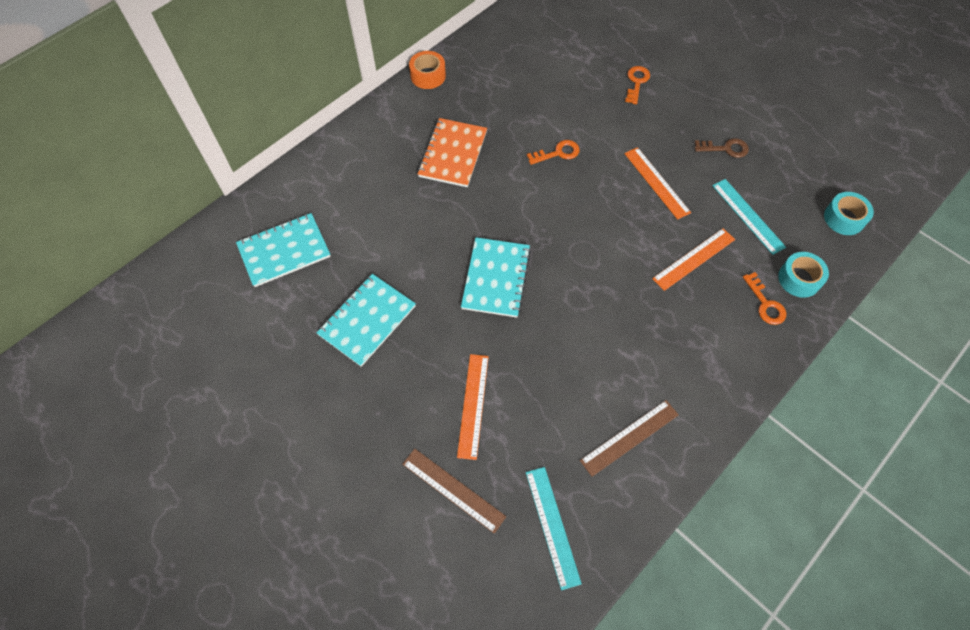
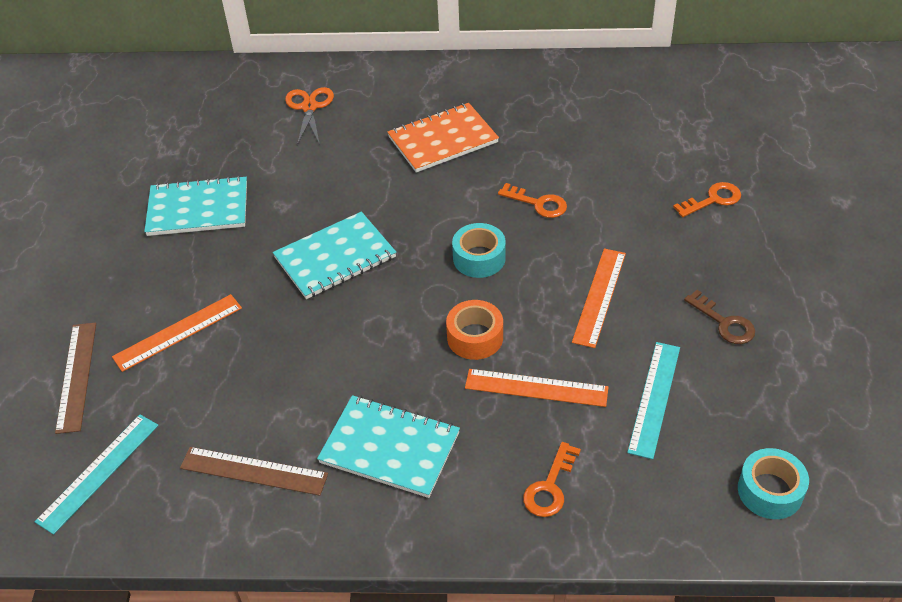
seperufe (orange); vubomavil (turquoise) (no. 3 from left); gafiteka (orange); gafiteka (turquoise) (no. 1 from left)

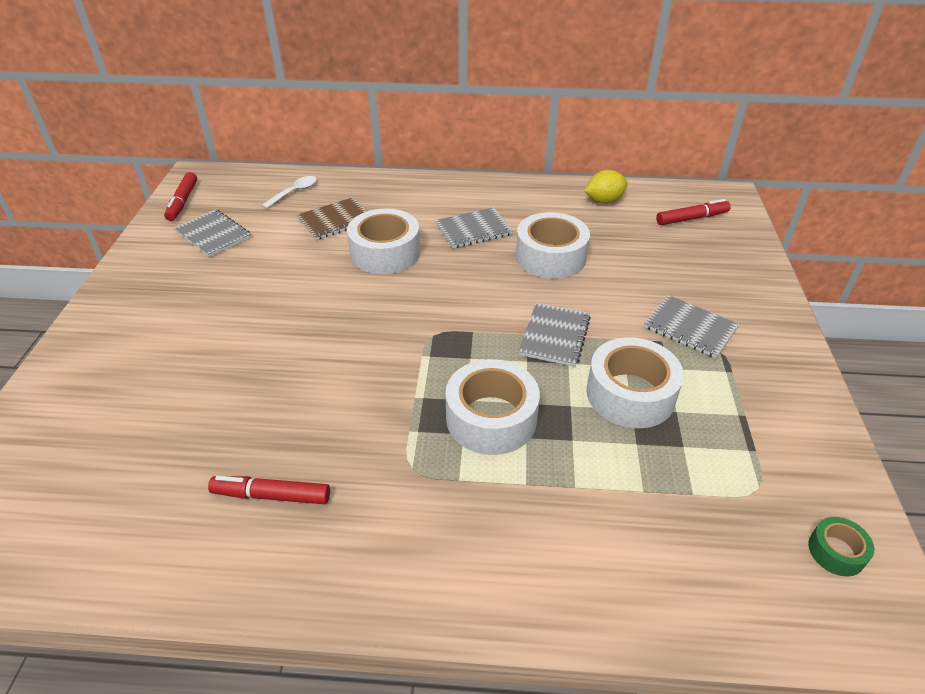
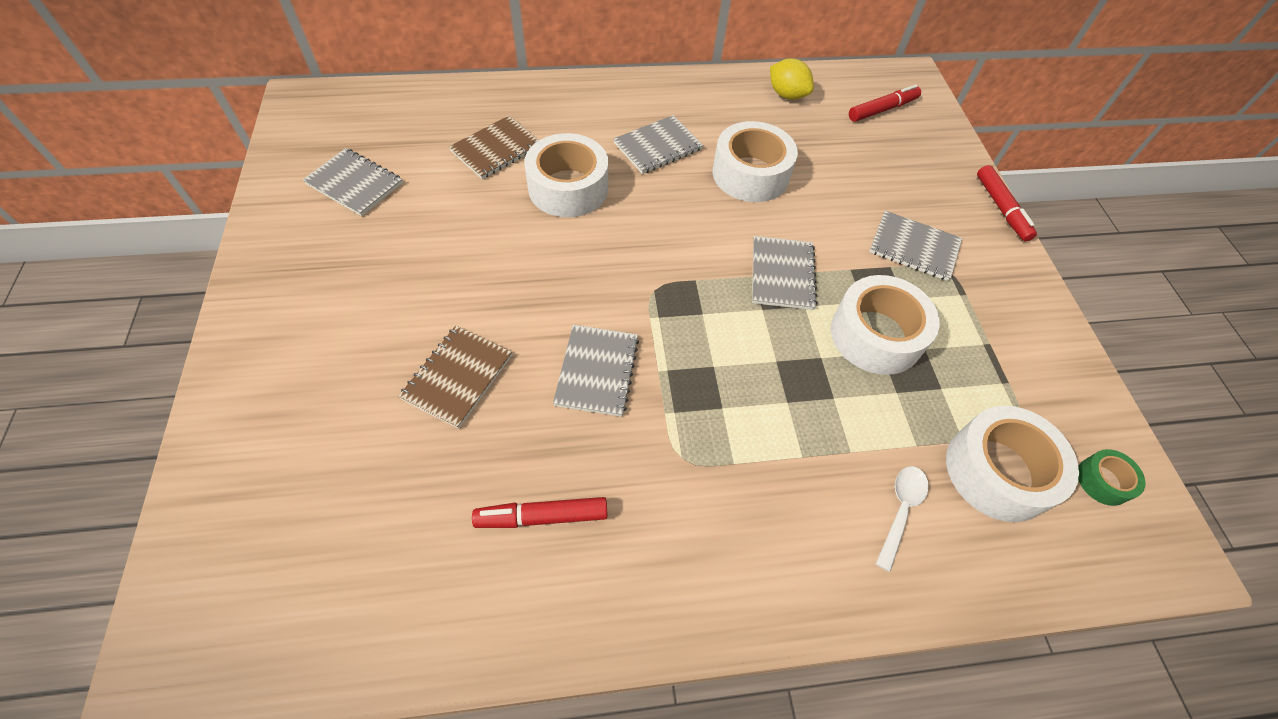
vubomavil (brown) (no. 1 from left); vubomavil (grey) (no. 2 from left); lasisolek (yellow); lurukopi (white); gafiteka (white) (no. 4 from left); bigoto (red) (no. 3 from left)

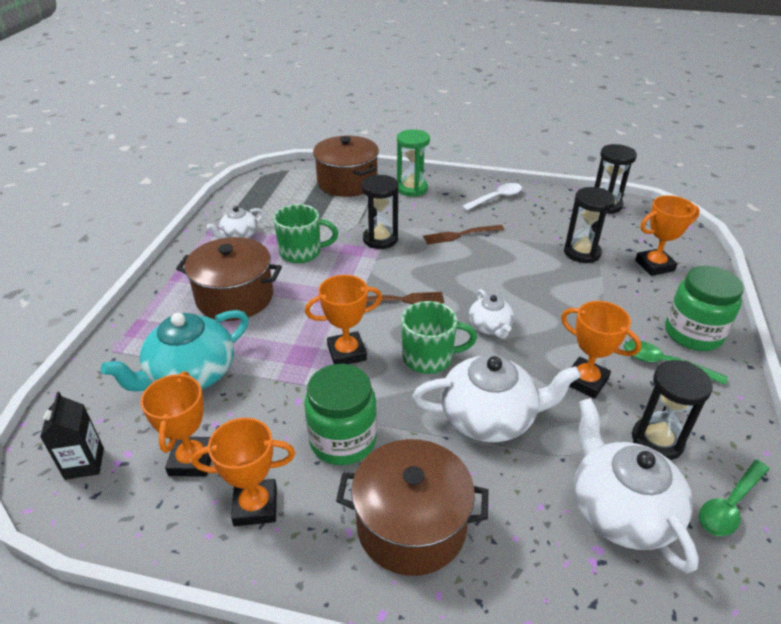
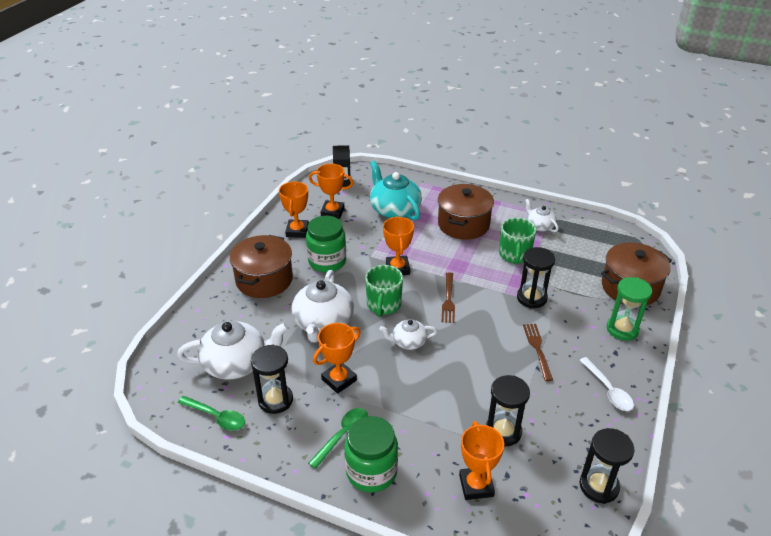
lurukopi (green) (no. 1 from left)

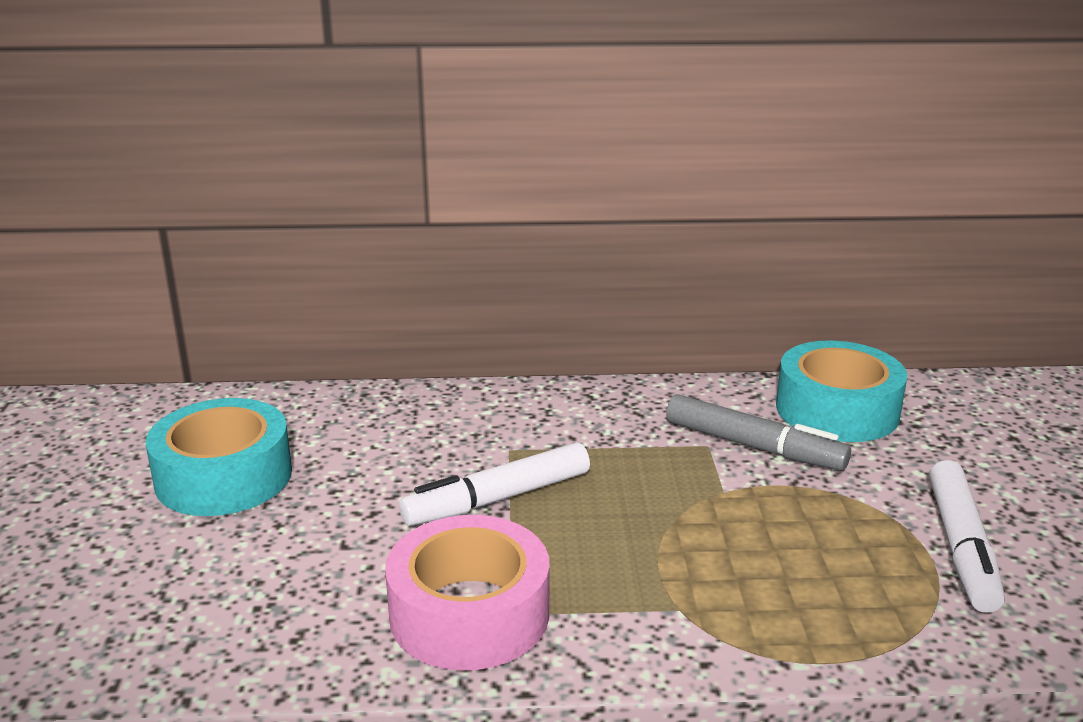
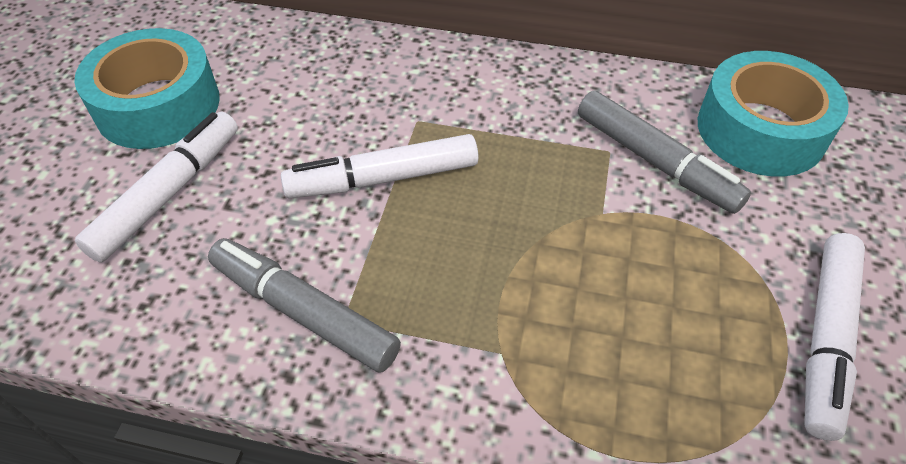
bigoto (white) (no. 1 from left); bigoto (grey) (no. 1 from left)

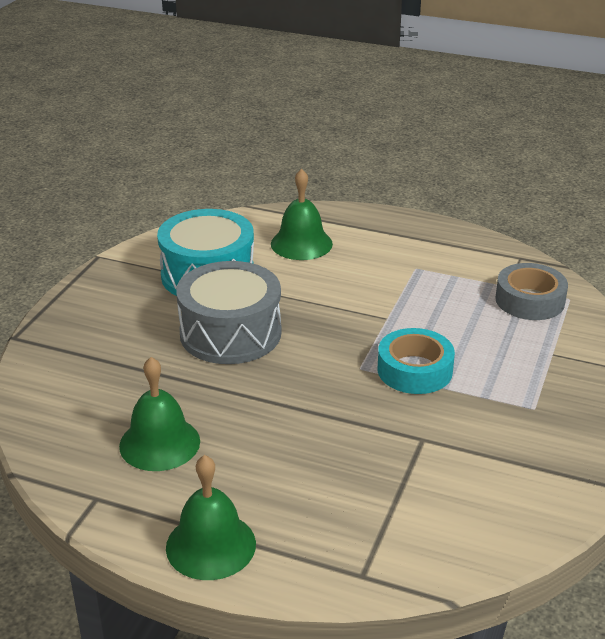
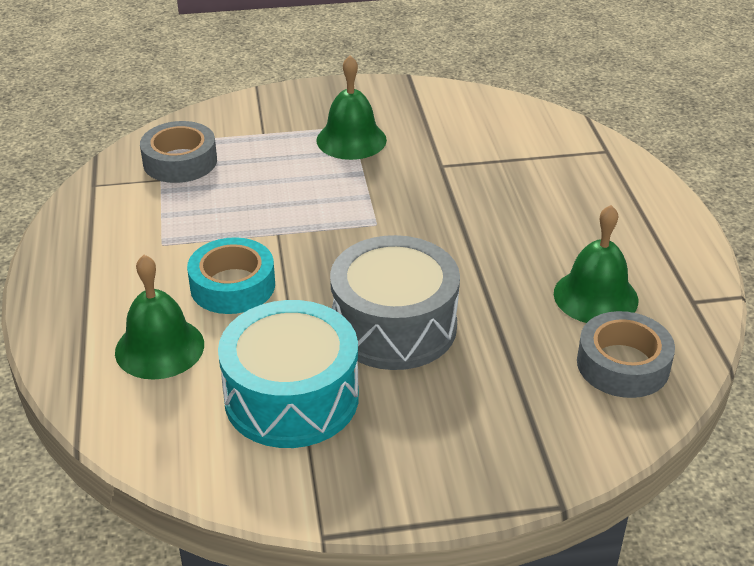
gafiteka (turquoise); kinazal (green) (no. 2 from left); gafiteka (grey) (no. 2 from left)

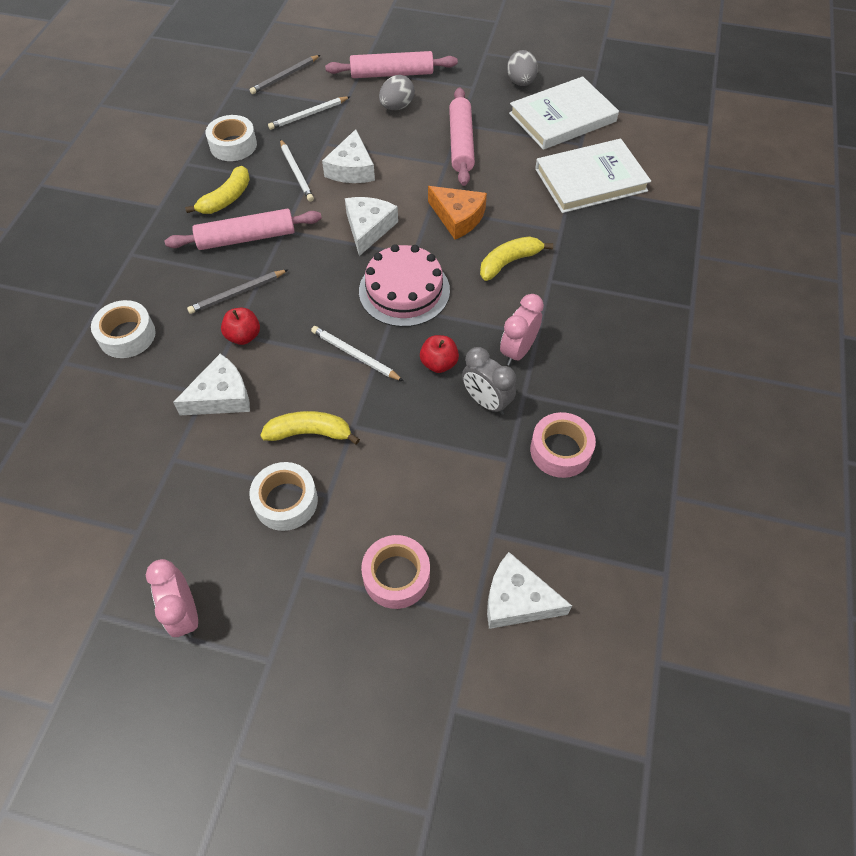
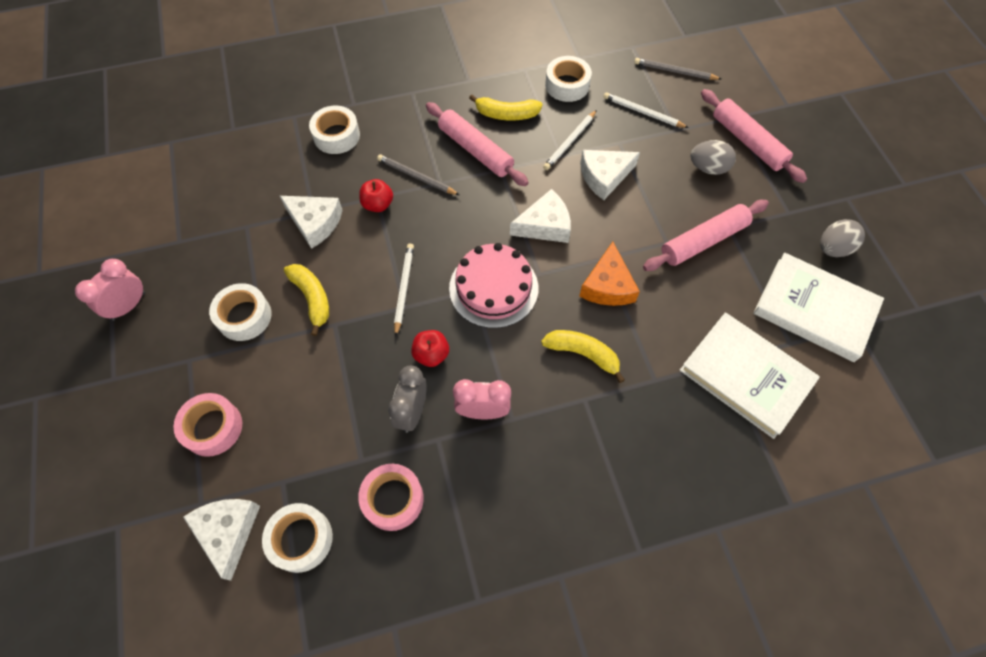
gafiteka (white) (no. 2 from left)

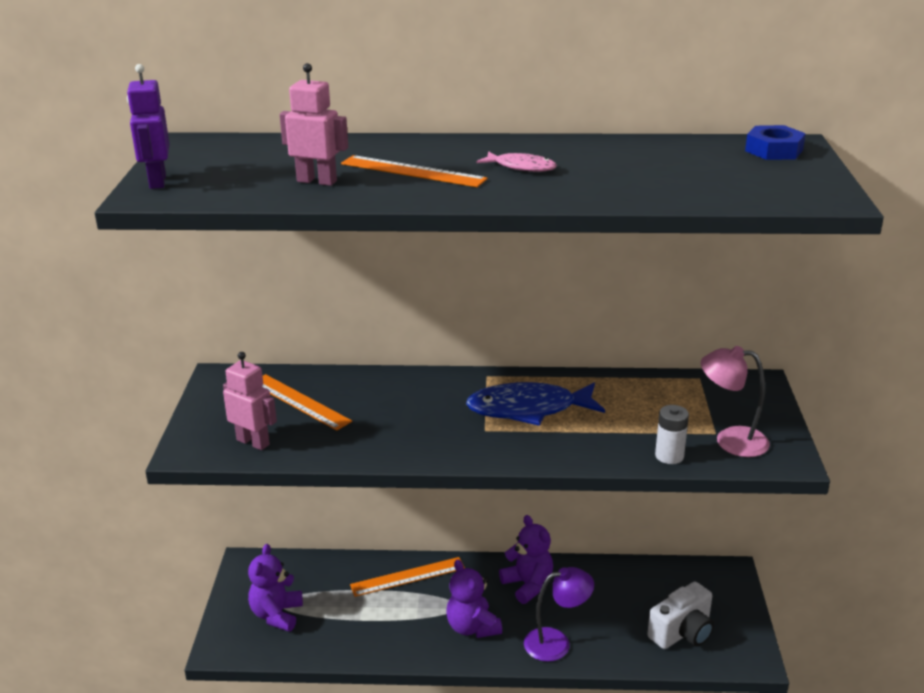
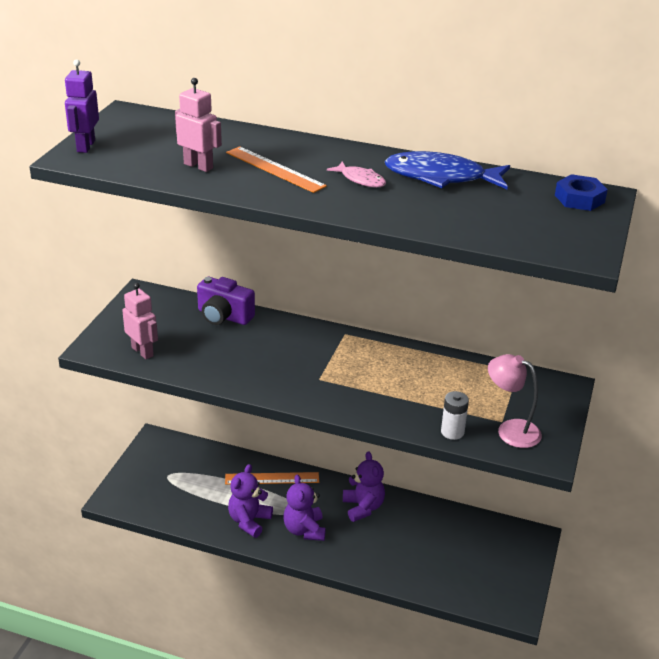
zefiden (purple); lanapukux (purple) (no. 1 from left); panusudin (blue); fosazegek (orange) (no. 1 from left in the first image); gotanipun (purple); zefiden (white)

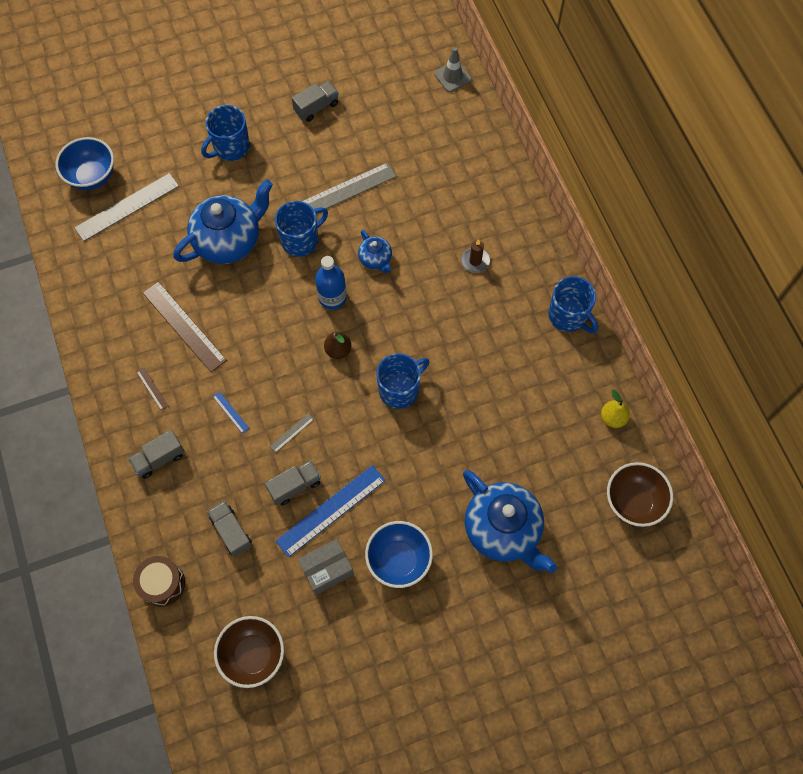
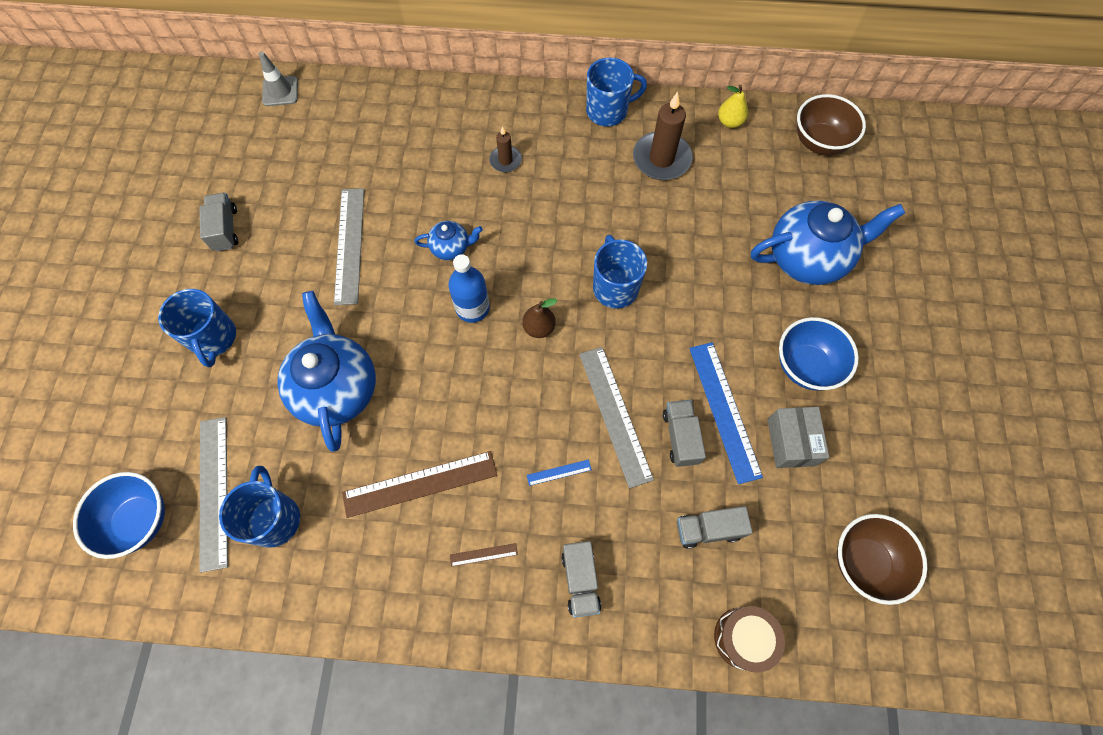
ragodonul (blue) (no. 2 from left); fosazegek (grey) (no. 3 from left); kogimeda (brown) (no. 2 from left)

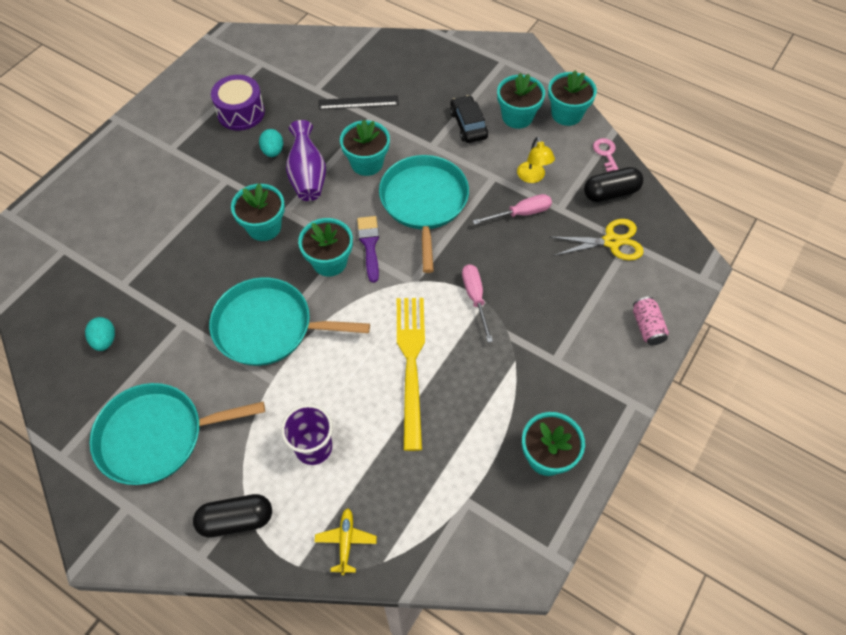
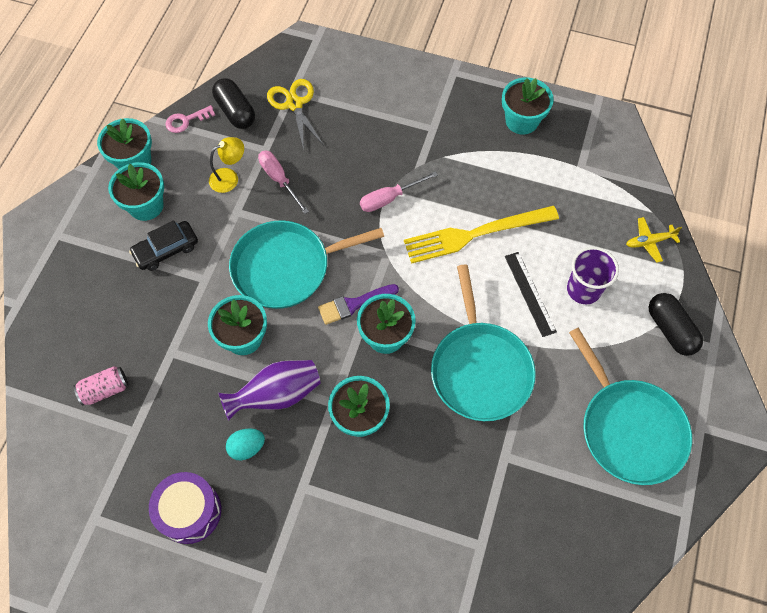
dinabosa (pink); fosazegek (black); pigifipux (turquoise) (no. 1 from left in the first image)

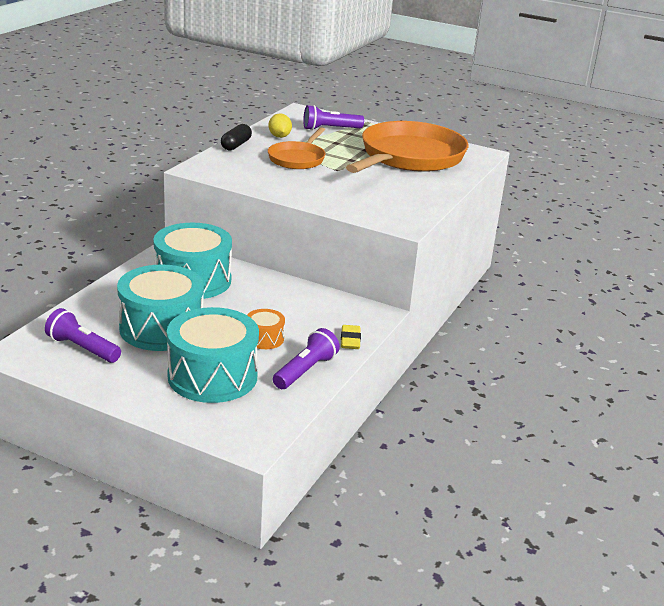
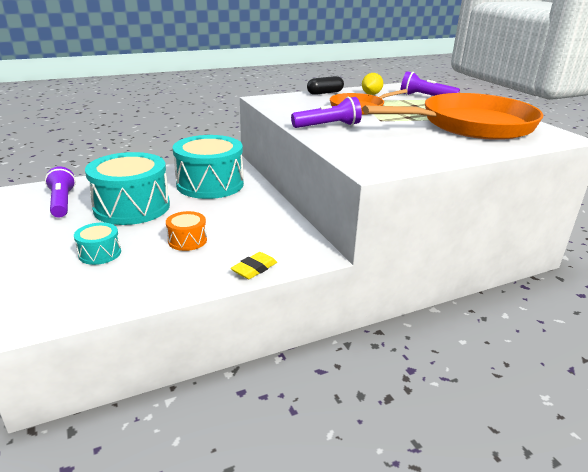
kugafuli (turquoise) (no. 1 from left); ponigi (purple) (no. 2 from left)

